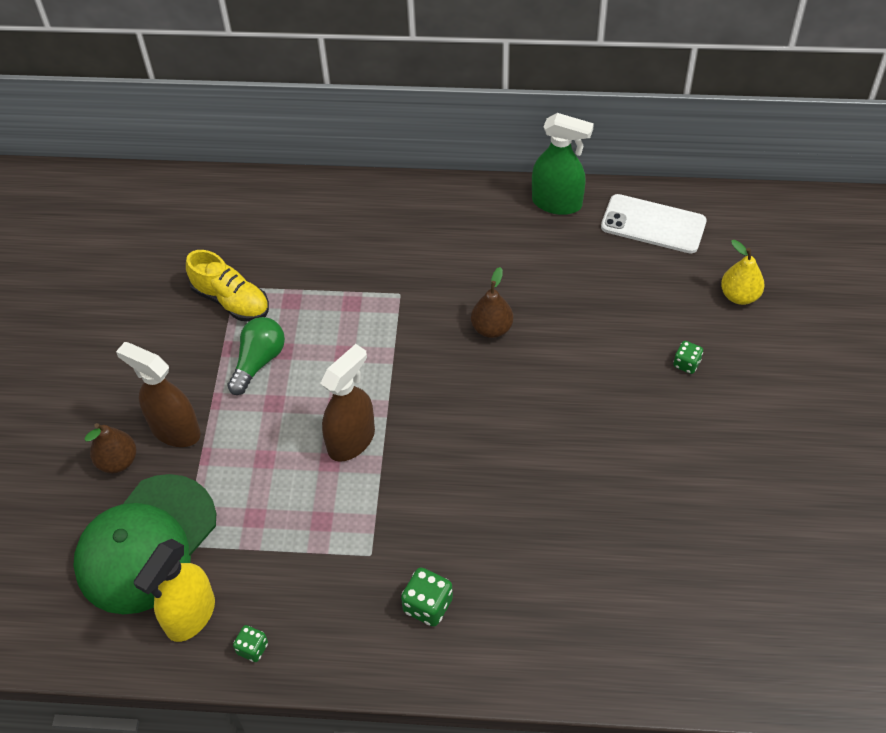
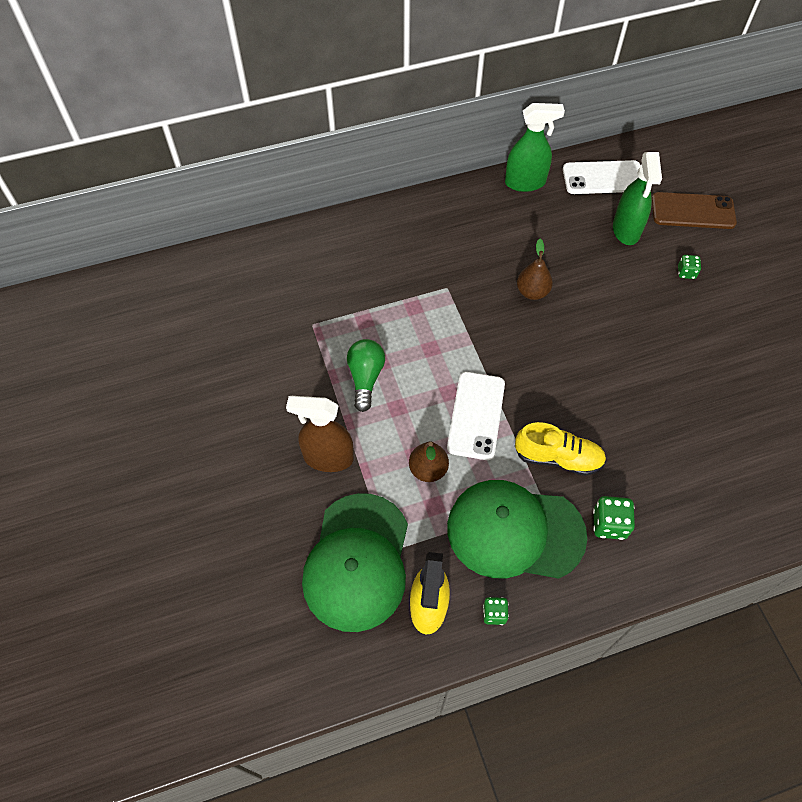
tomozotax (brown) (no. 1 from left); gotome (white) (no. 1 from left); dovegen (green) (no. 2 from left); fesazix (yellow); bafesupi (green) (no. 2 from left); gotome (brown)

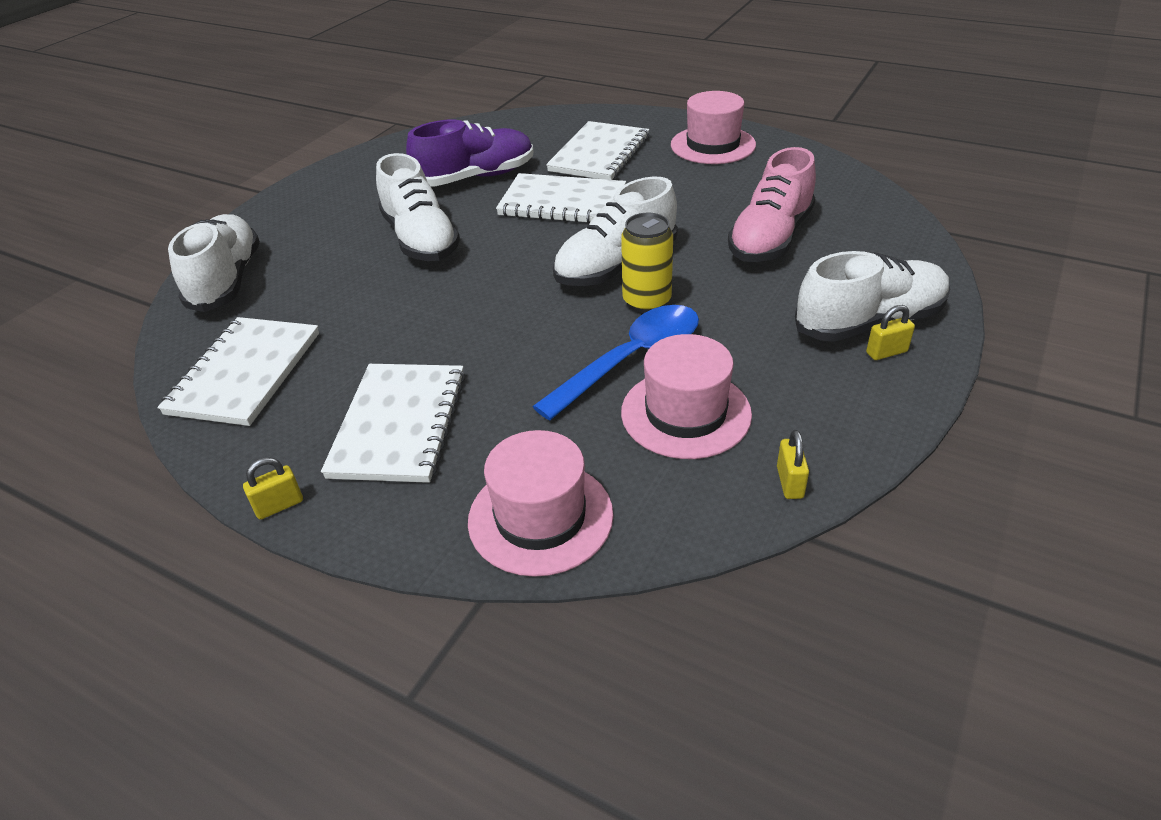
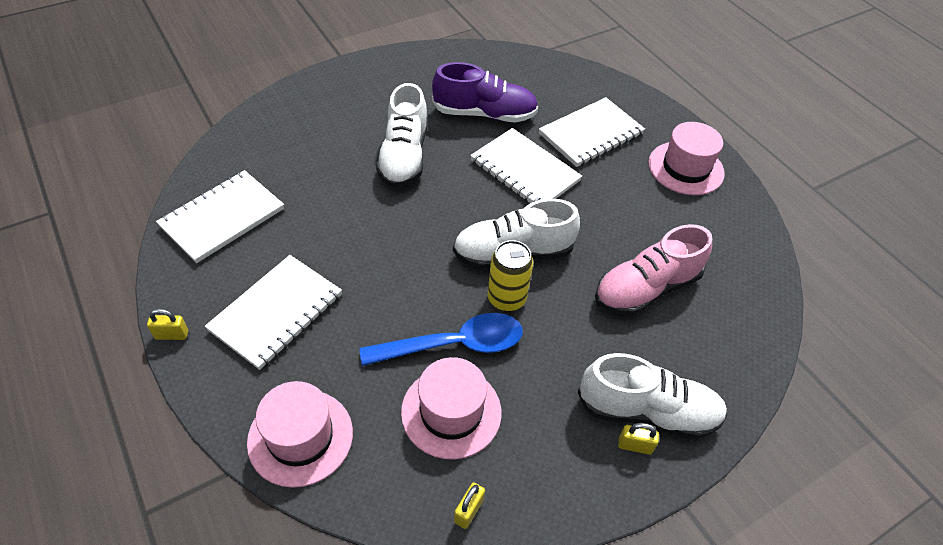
fesazix (white) (no. 1 from left in the first image)

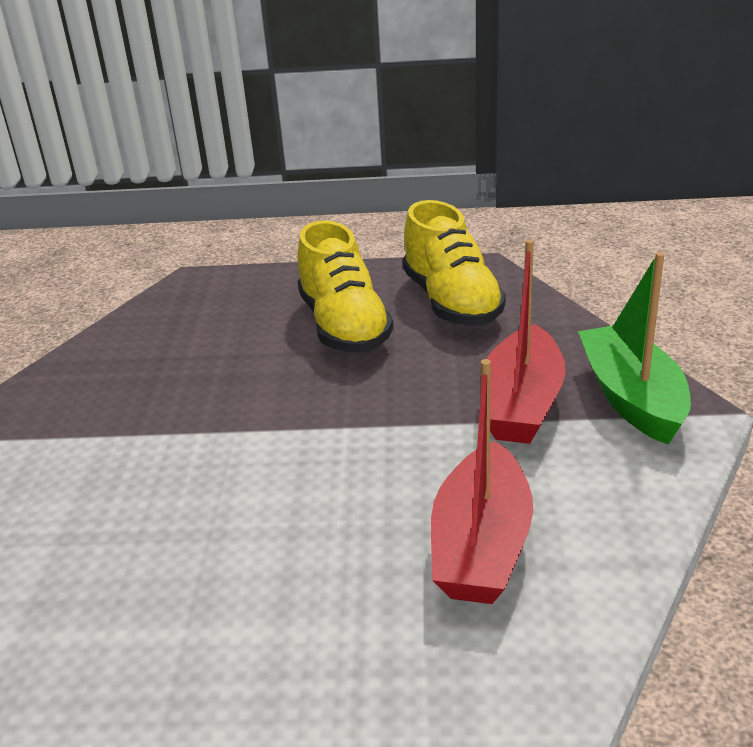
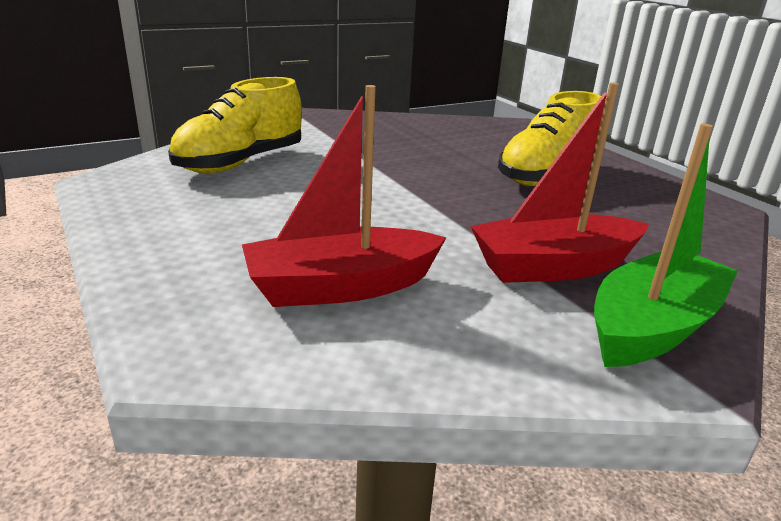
fesazix (yellow) (no. 1 from left)

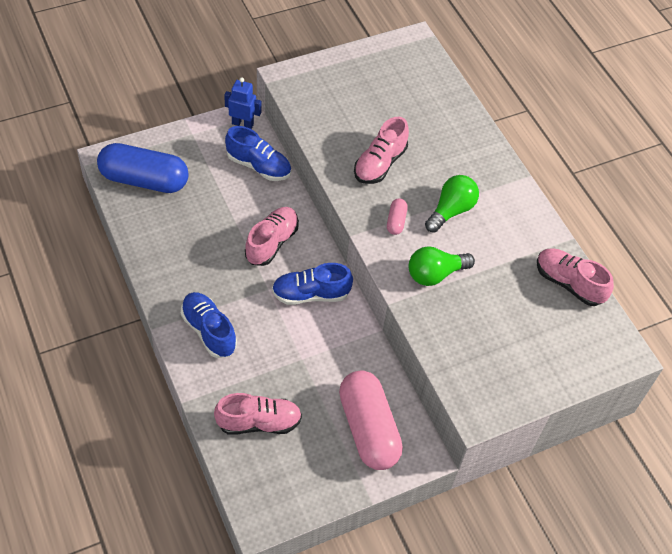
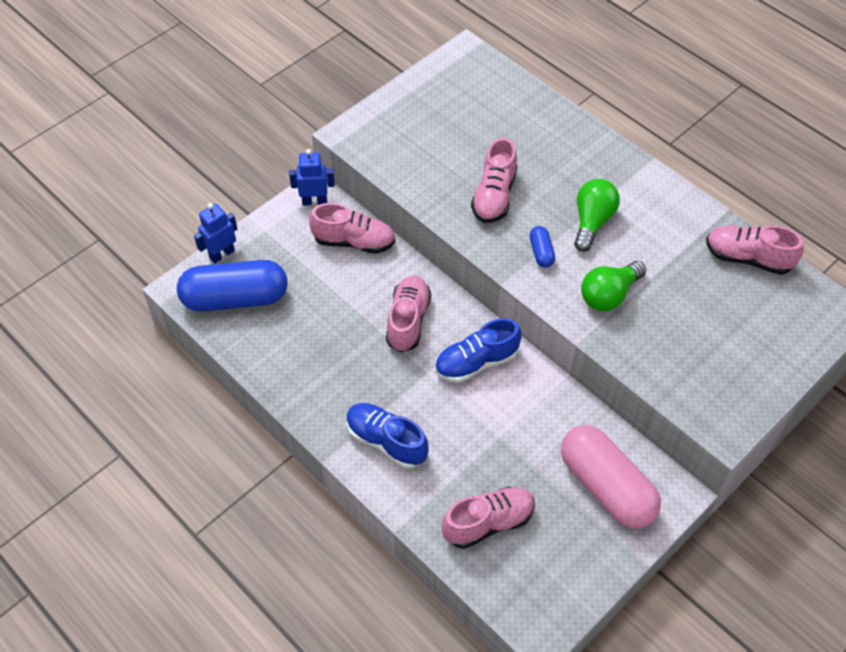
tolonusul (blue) (no. 1 from left); fesazix (pink) (no. 1 from left); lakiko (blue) (no. 2 from left)

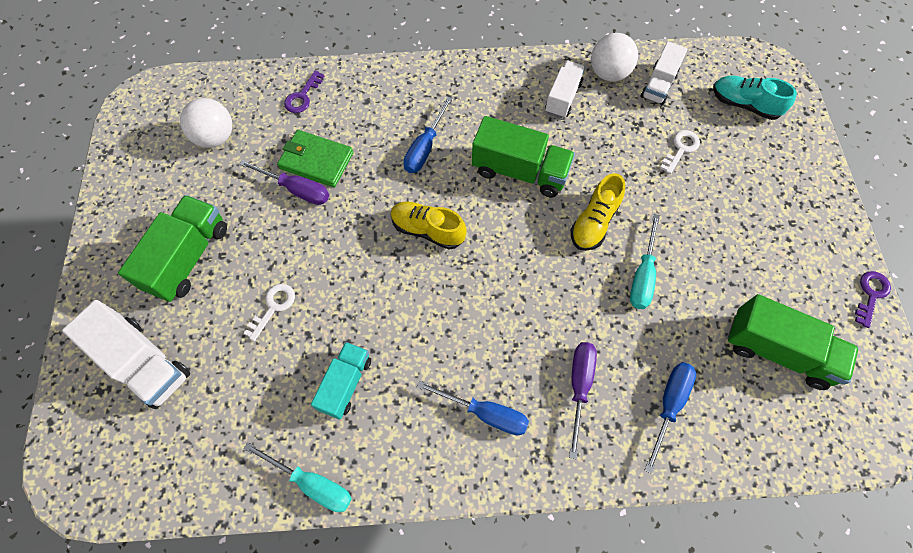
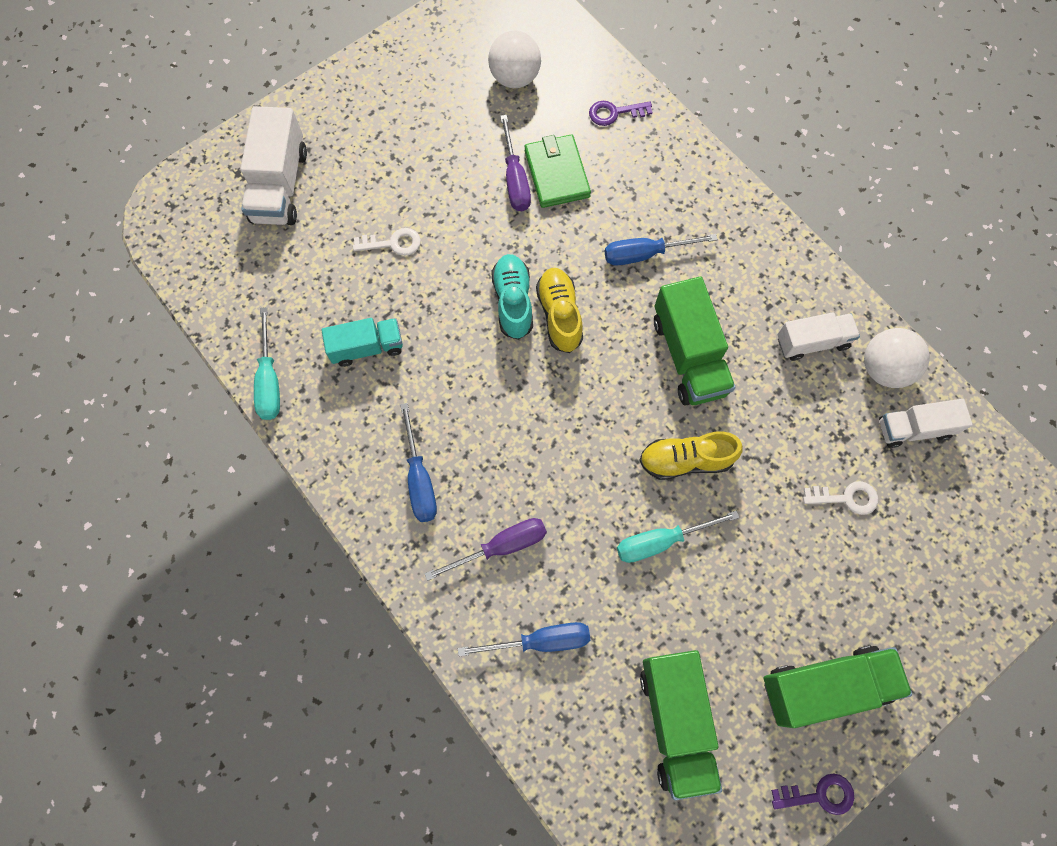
fesazix (turquoise); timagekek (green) (no. 3 from left)

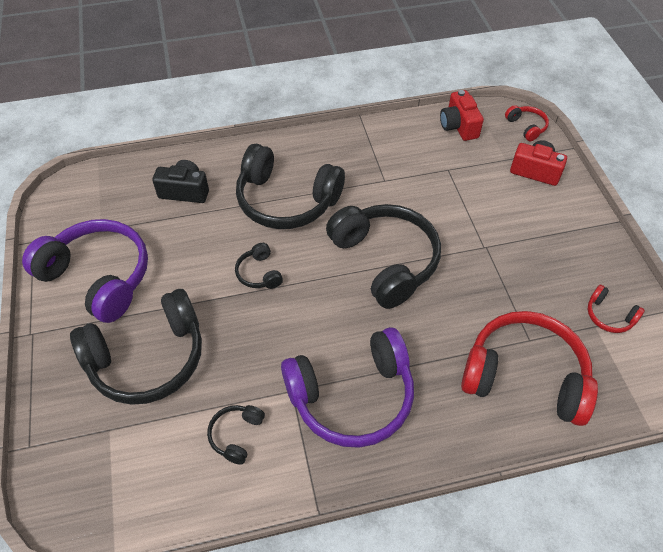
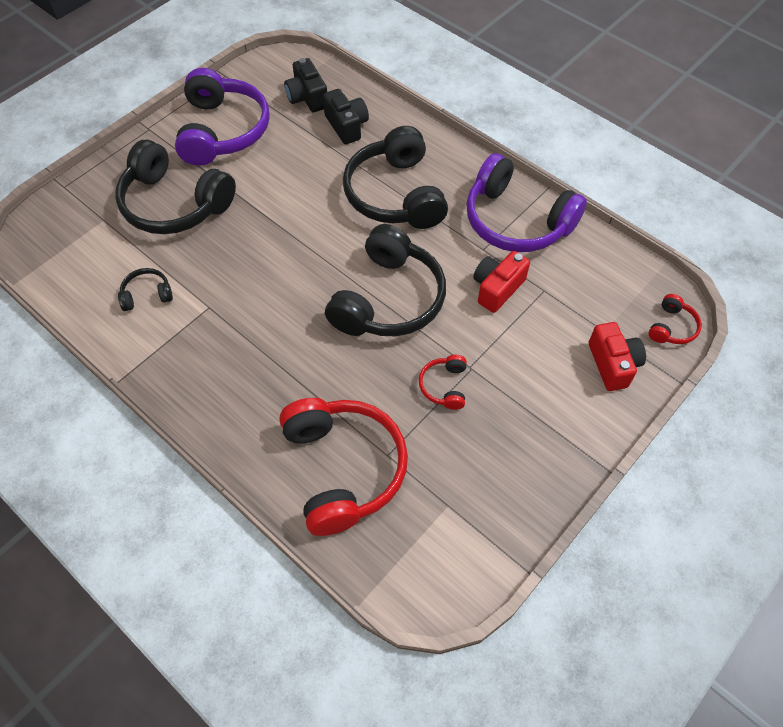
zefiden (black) (no. 1 from left); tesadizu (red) (no. 2 from left); tesadizu (purple) (no. 2 from left); zefiden (red) (no. 1 from left); tesadizu (black) (no. 3 from left in the first image)

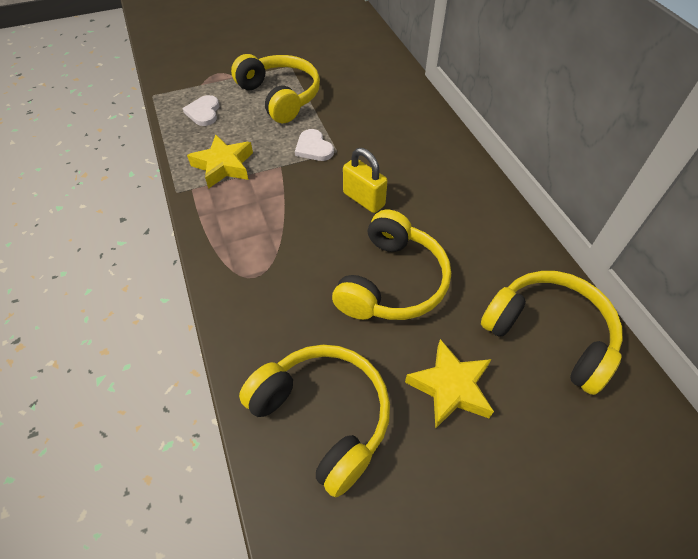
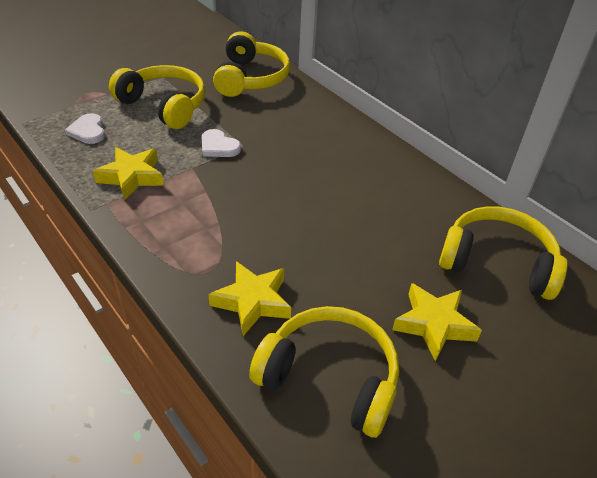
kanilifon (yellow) (no. 2 from left); tesadizu (yellow) (no. 2 from left); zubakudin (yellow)

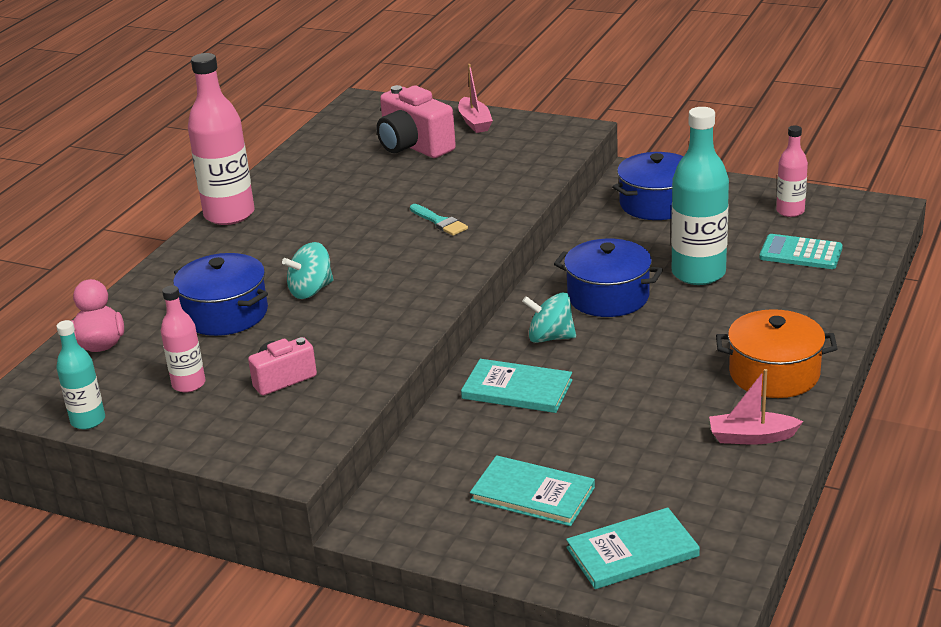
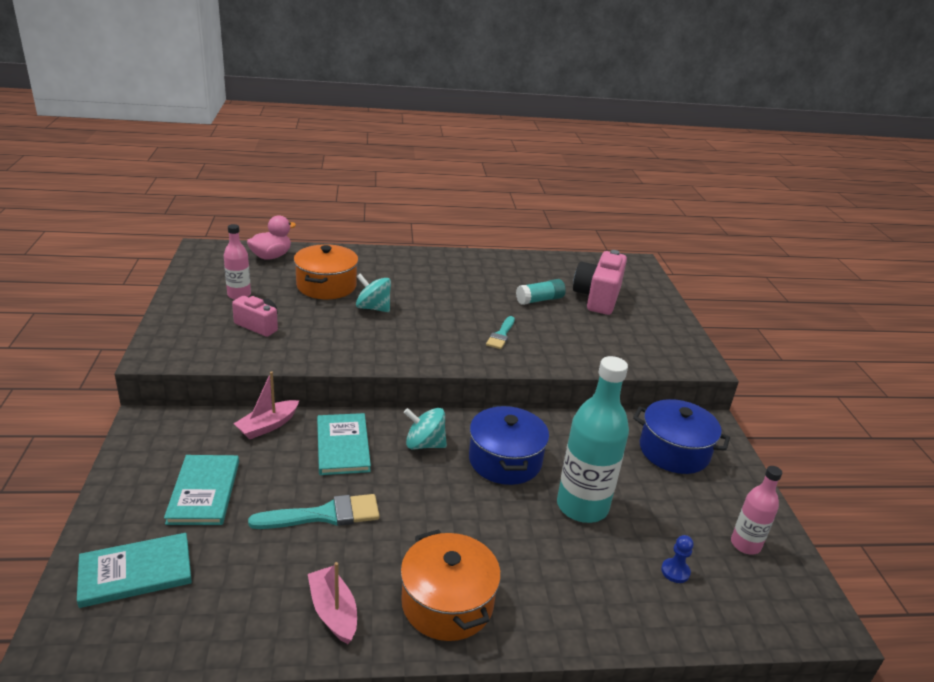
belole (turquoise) (no. 1 from left); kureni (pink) (no. 1 from left); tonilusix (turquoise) (no. 1 from left); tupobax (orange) (no. 1 from left); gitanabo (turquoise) (no. 2 from left); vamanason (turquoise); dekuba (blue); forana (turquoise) (no. 1 from left in the first image); forana (pink) (no. 2 from left in the first image)

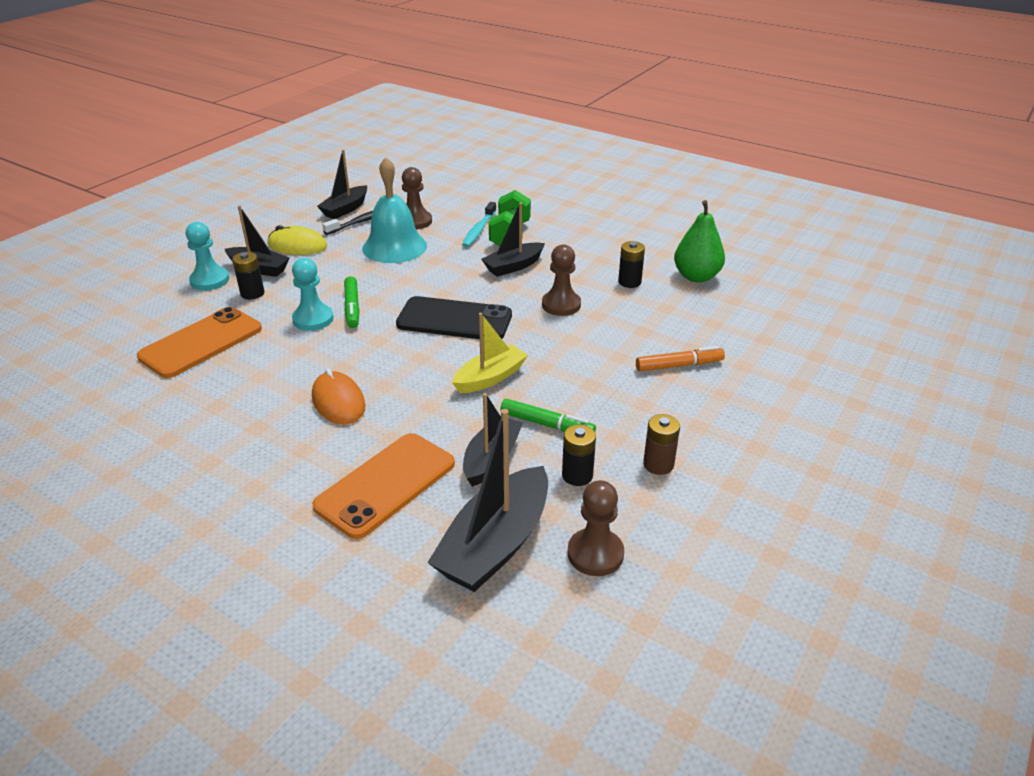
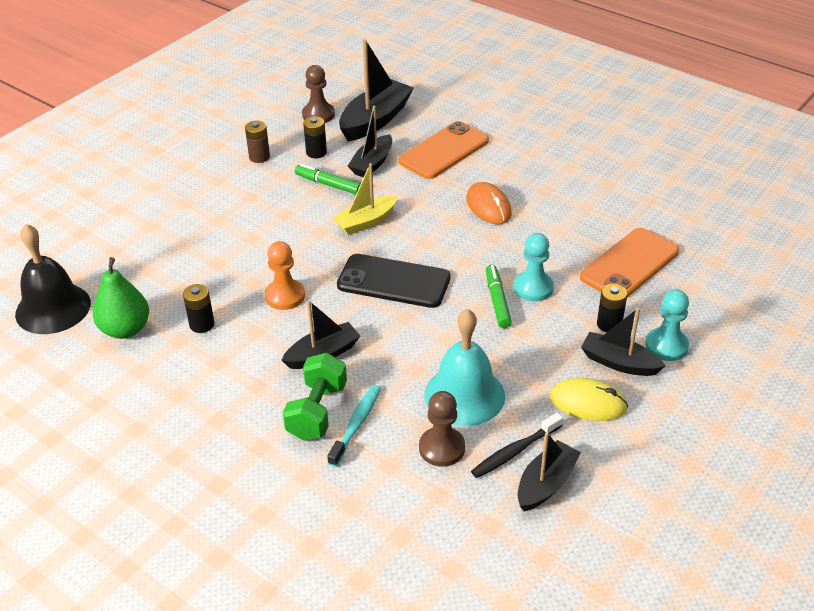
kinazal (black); dekuba (orange); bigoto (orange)

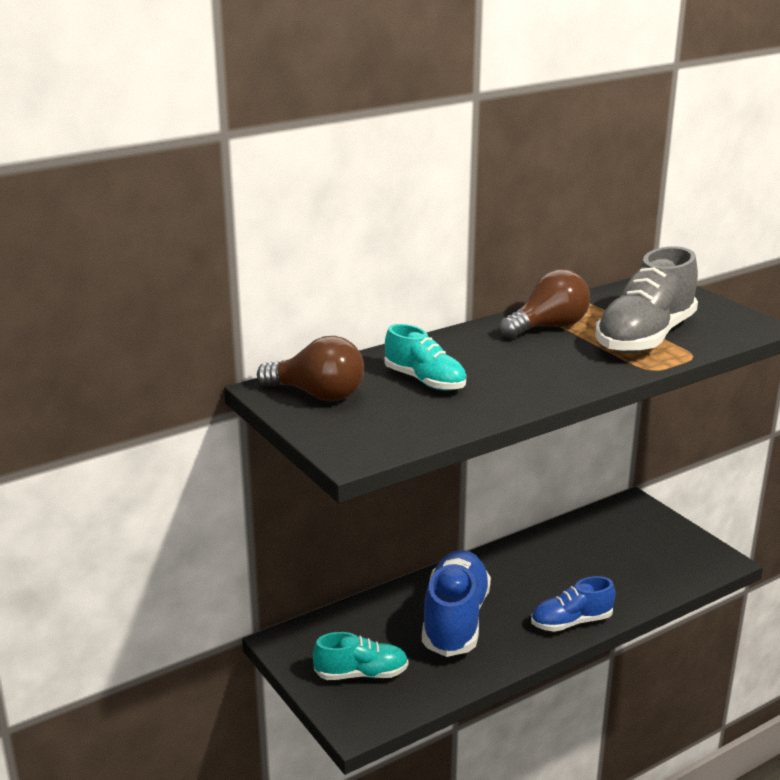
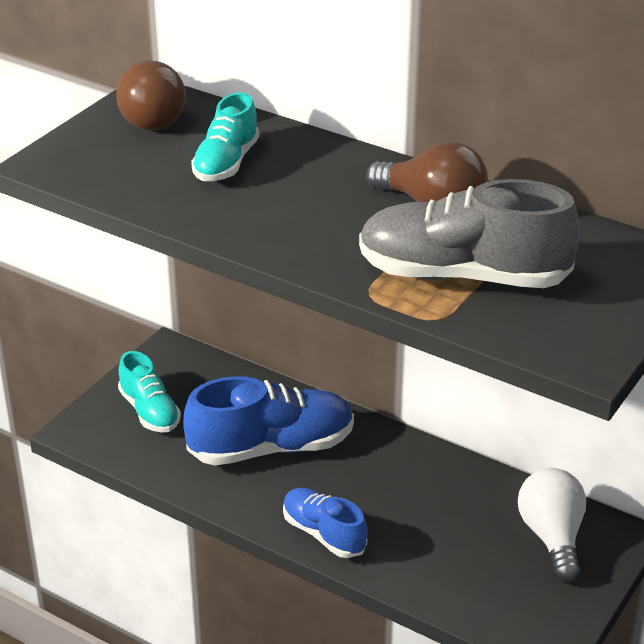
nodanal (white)

